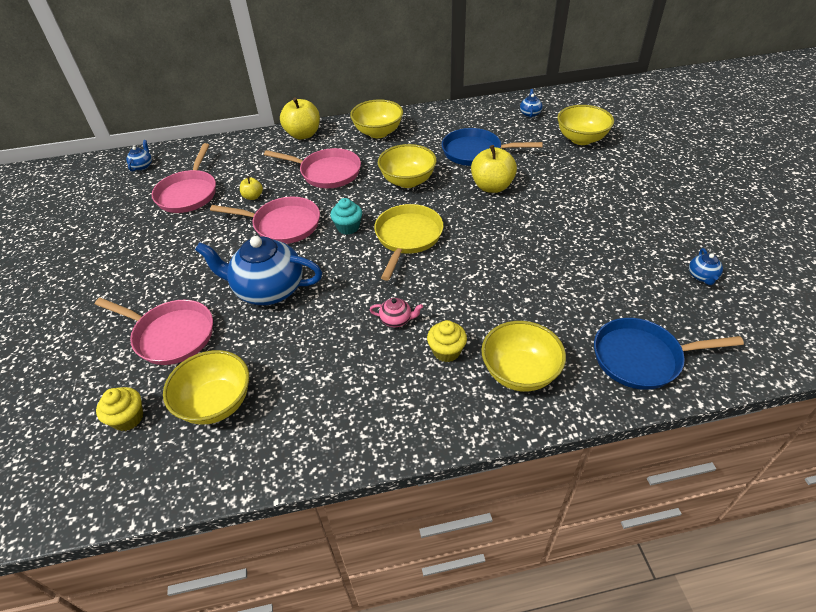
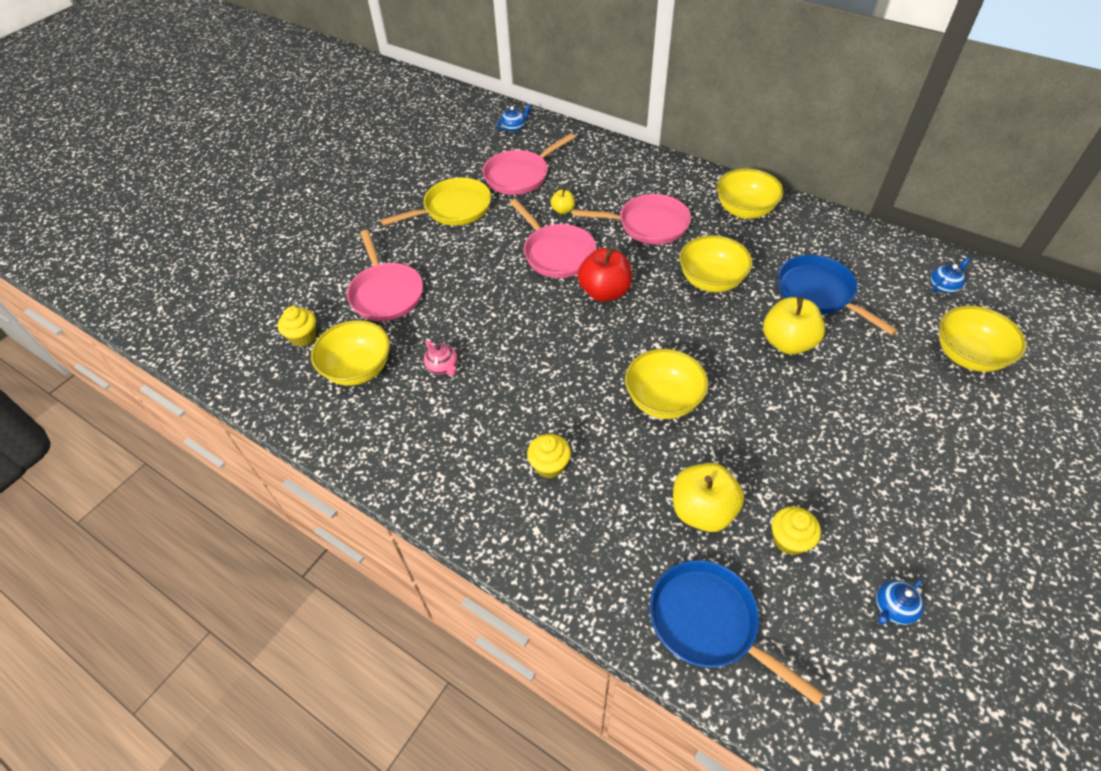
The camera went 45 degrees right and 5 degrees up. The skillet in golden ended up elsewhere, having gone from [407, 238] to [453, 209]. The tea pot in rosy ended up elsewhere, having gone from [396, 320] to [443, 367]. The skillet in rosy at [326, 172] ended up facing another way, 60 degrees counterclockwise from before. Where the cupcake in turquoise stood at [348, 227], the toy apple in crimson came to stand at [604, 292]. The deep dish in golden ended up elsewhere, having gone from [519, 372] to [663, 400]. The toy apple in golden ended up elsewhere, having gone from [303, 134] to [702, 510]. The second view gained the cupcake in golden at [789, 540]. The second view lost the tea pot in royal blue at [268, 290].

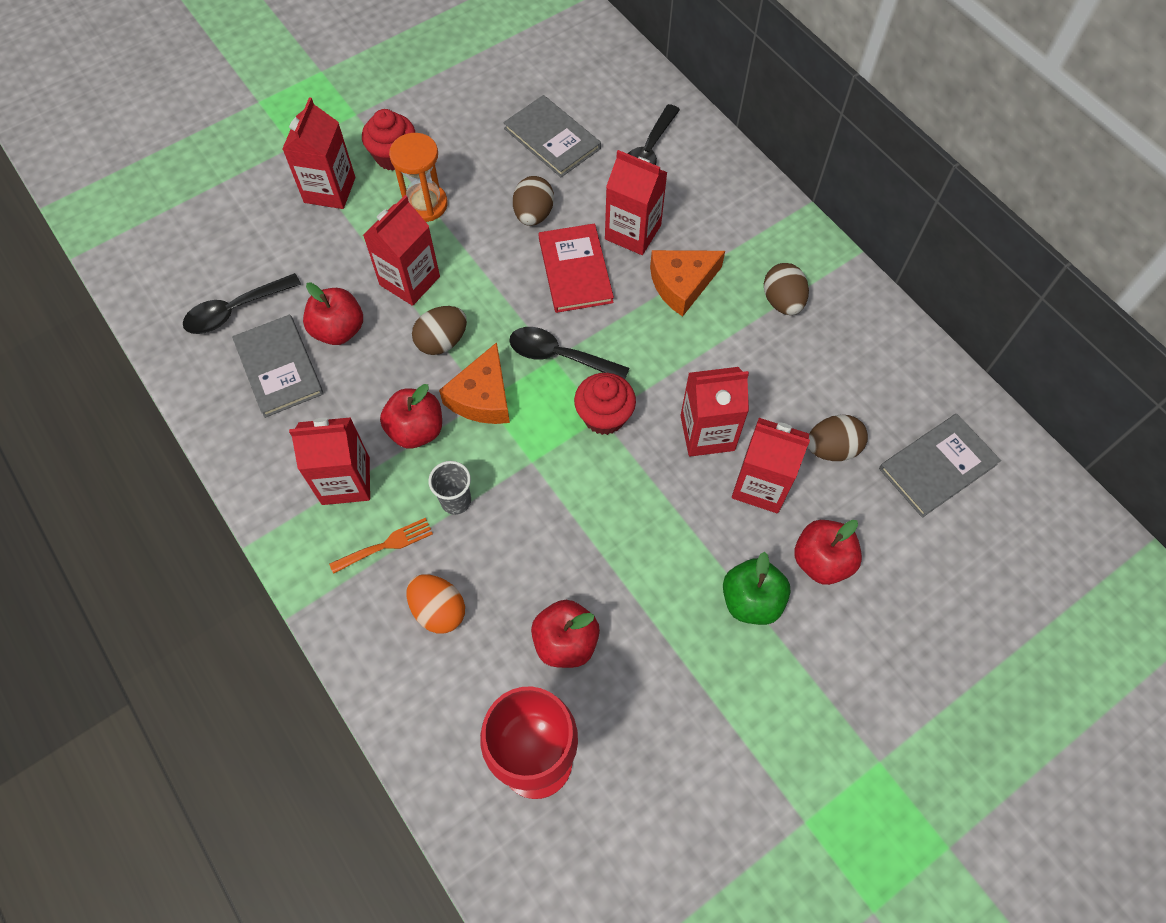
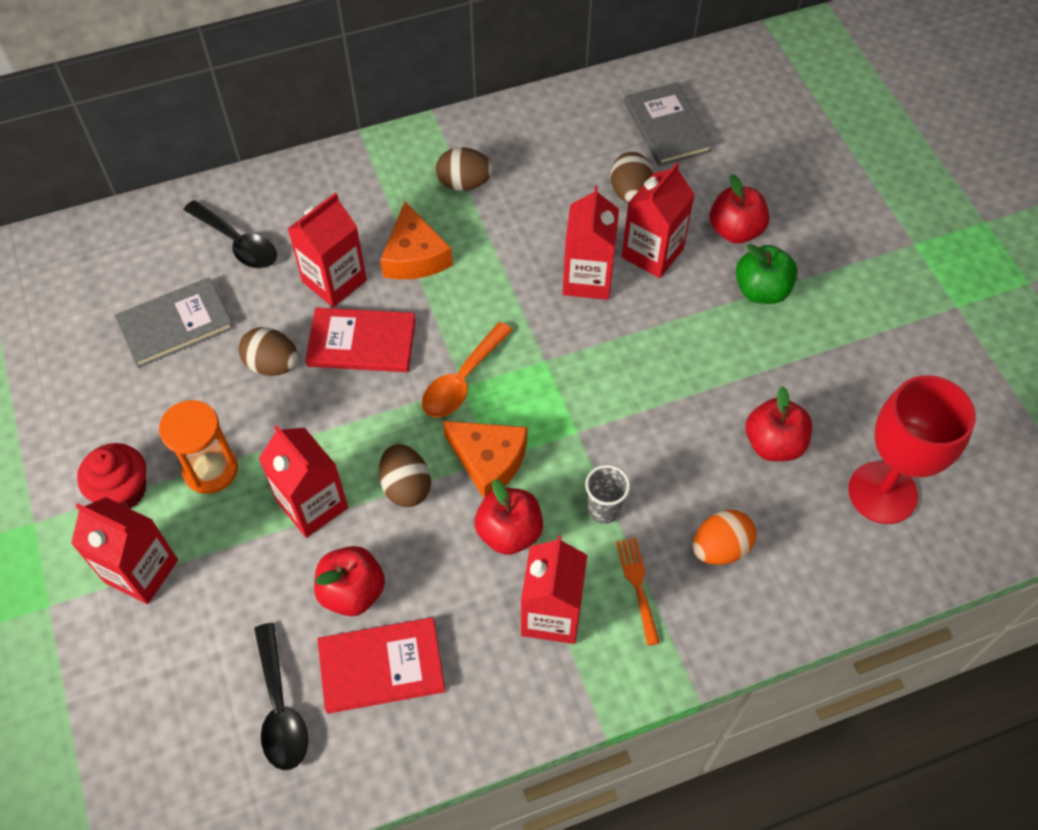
The camera went 75 degrees left and 5 degrees down. What was the book in grey at [279, 367] turned into the book in crimson at [381, 666]. What was the teaspoon in ebony at [560, 356] turned into the teaspoon in orange at [462, 380]. The second view lost the cupcake in crimson at [604, 416].

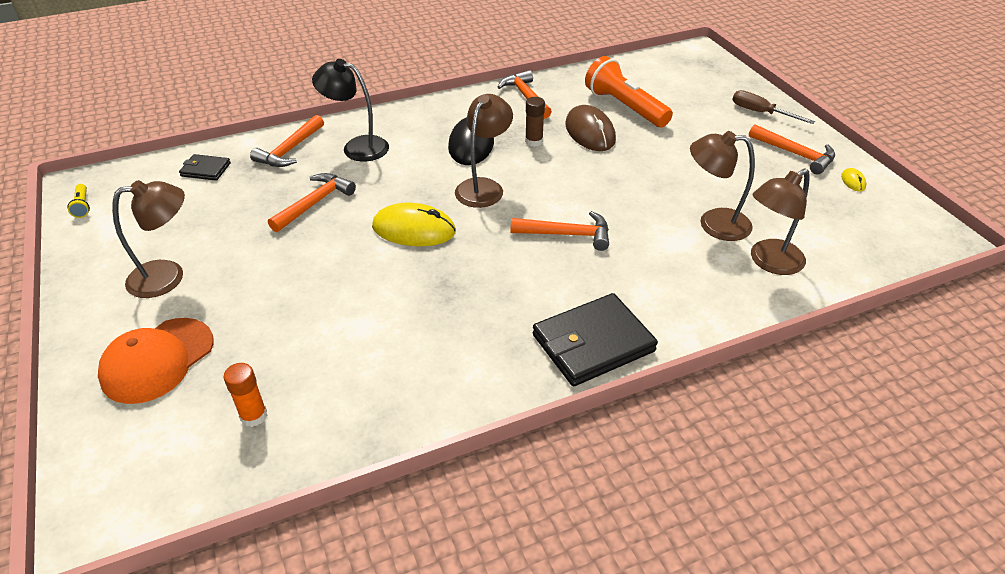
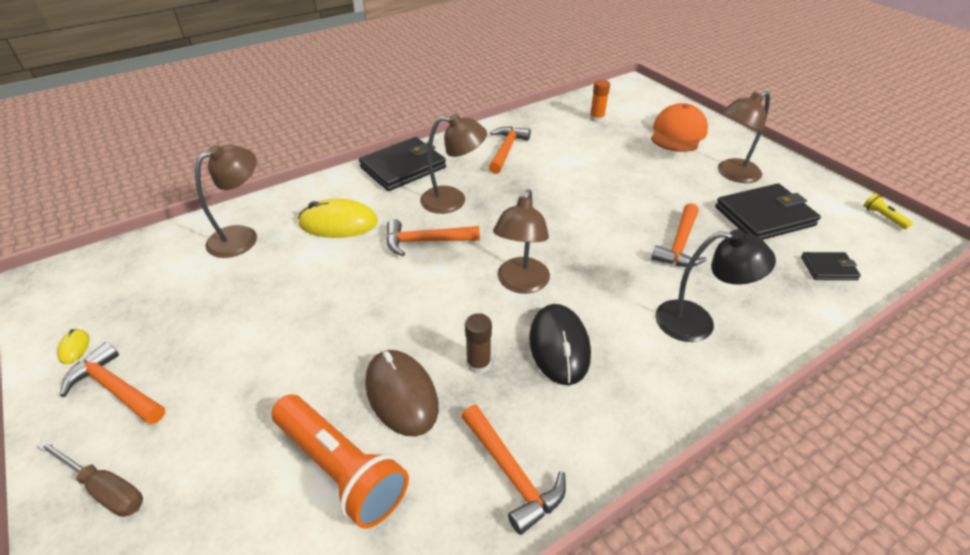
The camera went 170 degrees right and 0 degrees up. The mouse in golden ended up elsewhere, having gone from [414, 229] to [338, 223]. The reading lamp in brown ended up elsewhere, having gone from [713, 223] to [453, 200]. The claw hammer in orange ended up elsewhere, having gone from [290, 150] to [506, 150]. The second view gained the billfold in ebony at [764, 216].

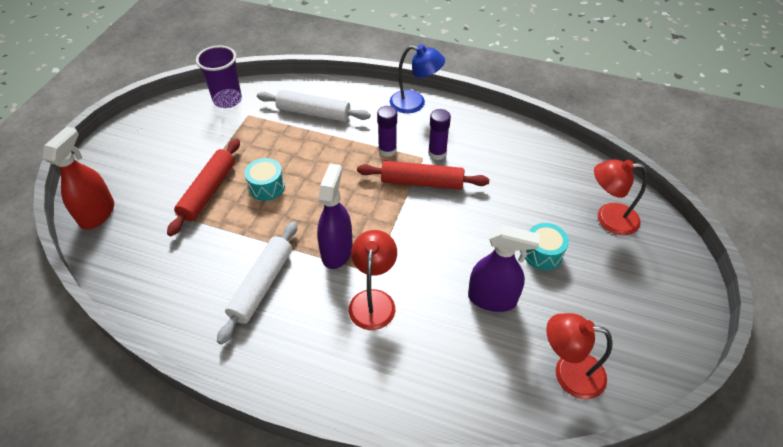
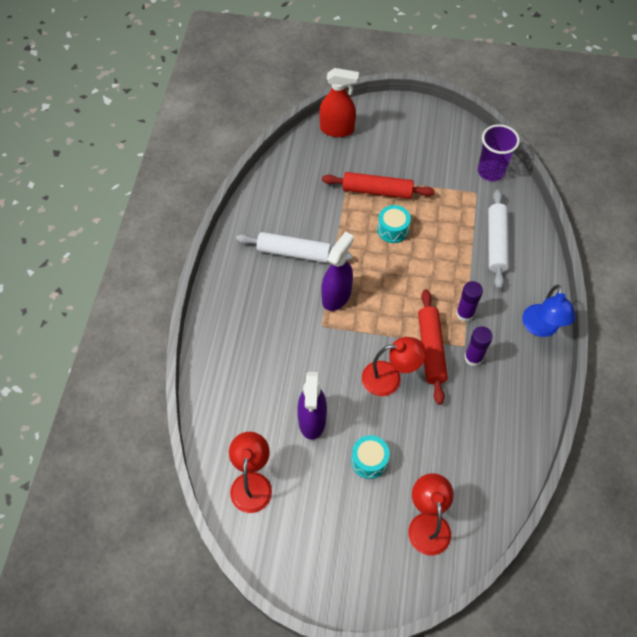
The camera went 80 degrees right and 10 degrees up. The sprayer in violet at [337, 251] ended up facing another way, 60 degrees counterclockwise from before. The reading lamp in crimson ended up elsewhere, having gone from [373, 300] to [390, 378].

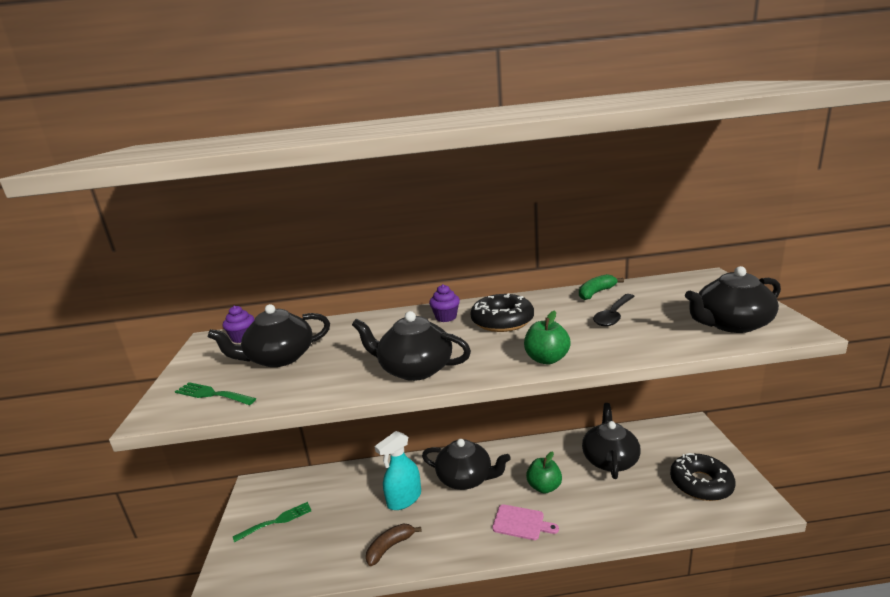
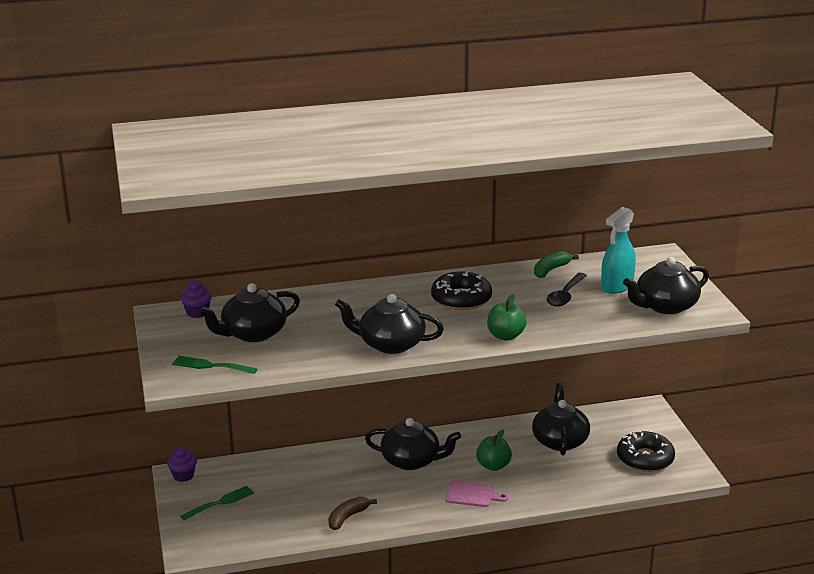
The camera went 10 degrees left and 5 degrees up. The cupcake in violet ended up elsewhere, having gone from [446, 317] to [183, 476]. The sprayer in turquoise ended up elsewhere, having gone from [404, 499] to [617, 286].

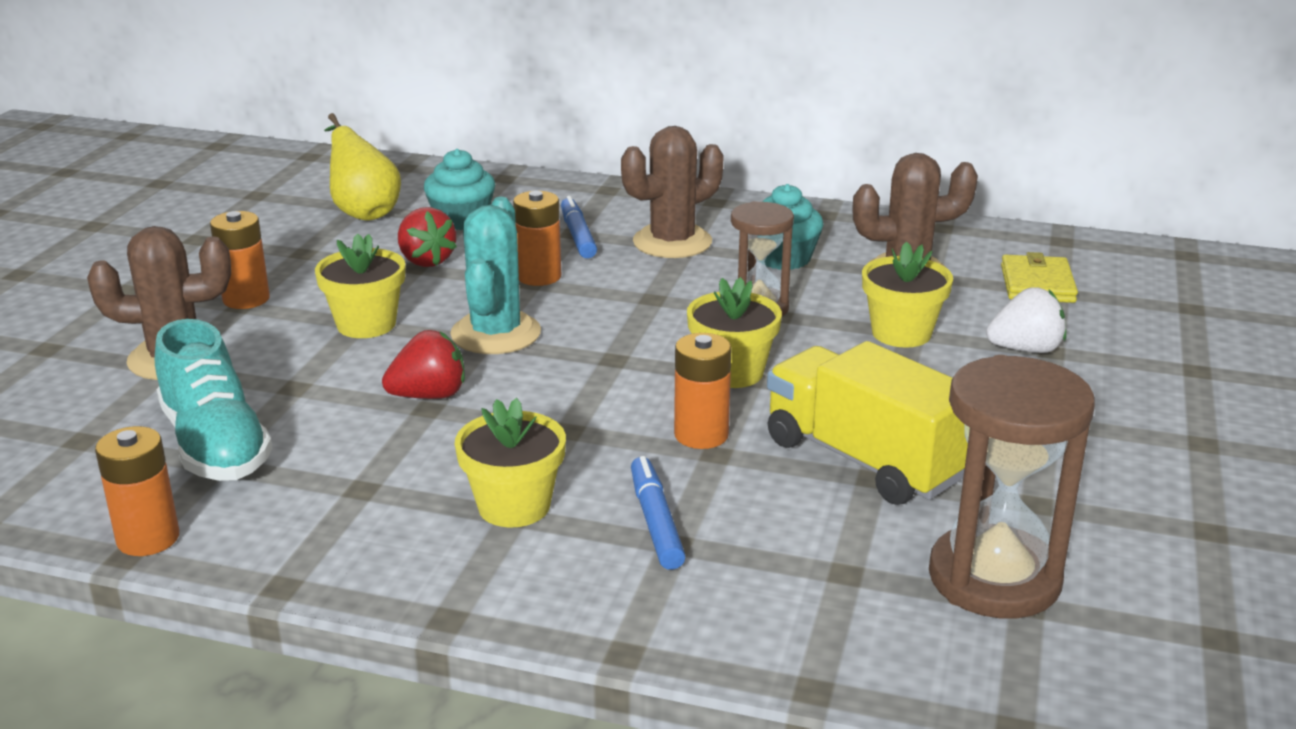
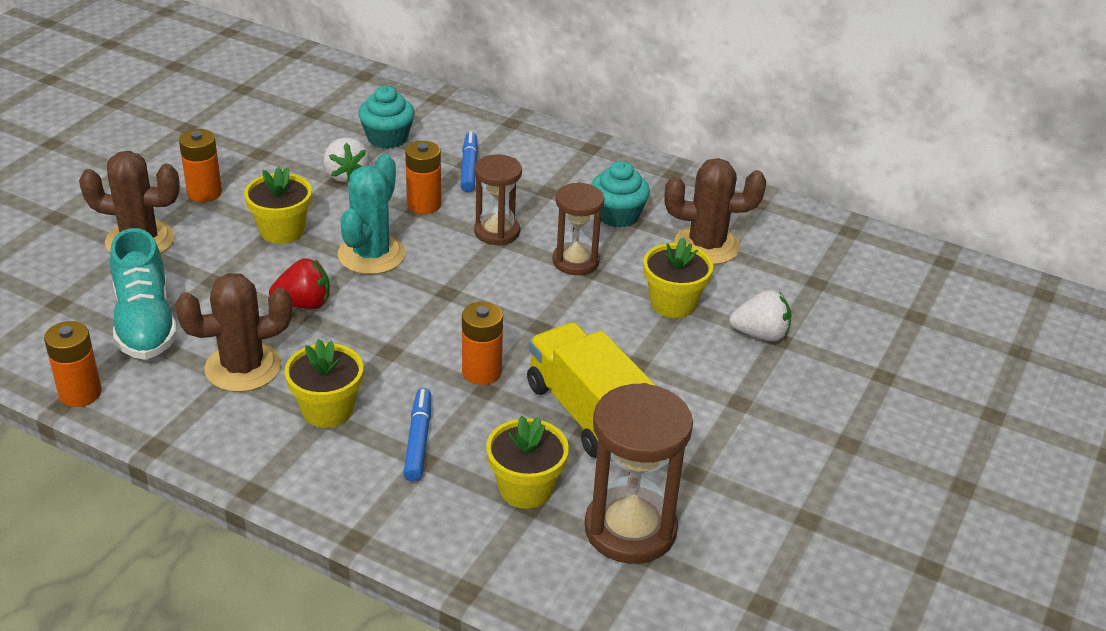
The camera went 10 degrees right and 10 degrees up. The prickly plant in brown ended up elsewhere, having gone from [672, 242] to [243, 367]. What was the berry in crimson at [426, 260] turned into the berry in white at [346, 175]. The second view gained the hourglass in brown at [497, 232]. The flower pot in golden ended up elsewhere, having gone from [732, 372] to [525, 488]. The second view lost the pear in golden at [363, 212]. The second view lost the billfold in golden at [1037, 284].

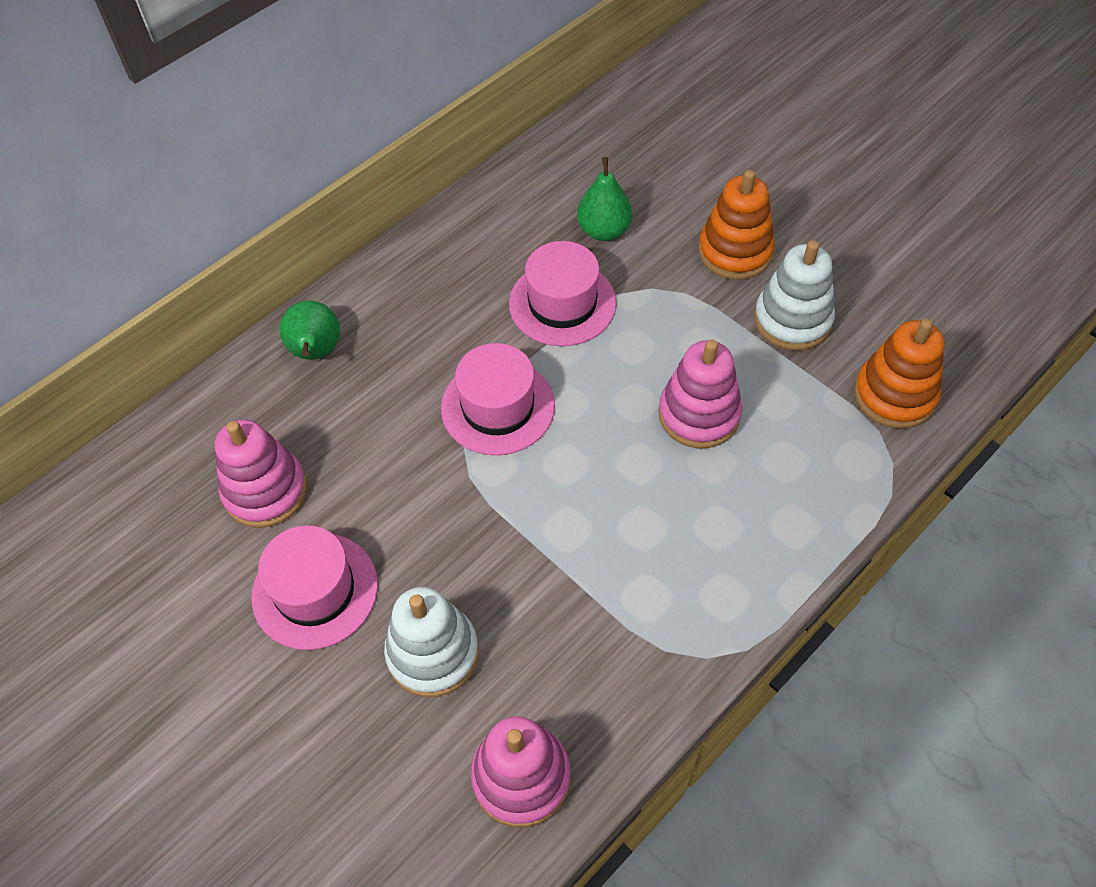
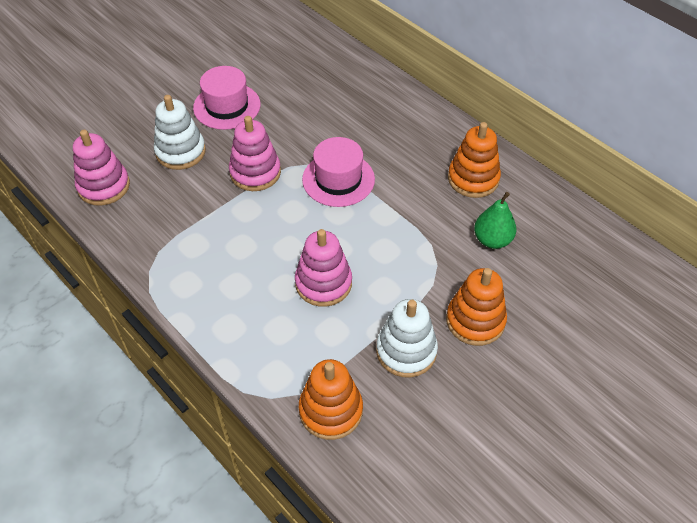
The camera went 90 degrees right and 5 degrees down. The stacking rings in rosy ended up elsewhere, having gone from [265, 491] to [255, 172]. The second view gained the stacking rings in orange at [473, 179]. The second view lost the pear in green at [316, 352]. The second view lost the tall hat in rosy at [562, 303].

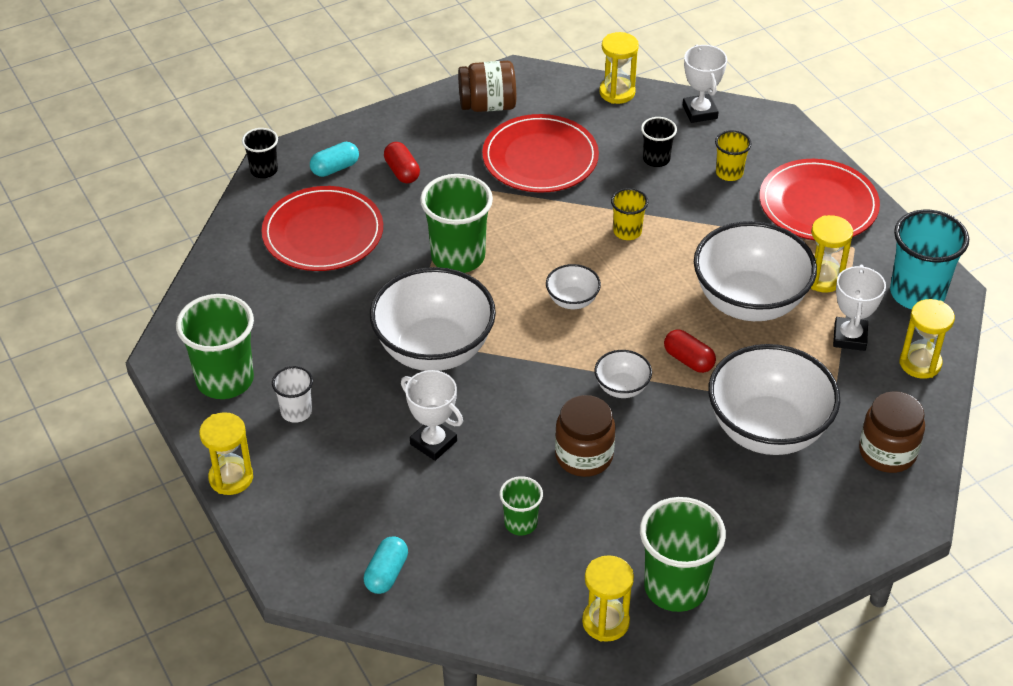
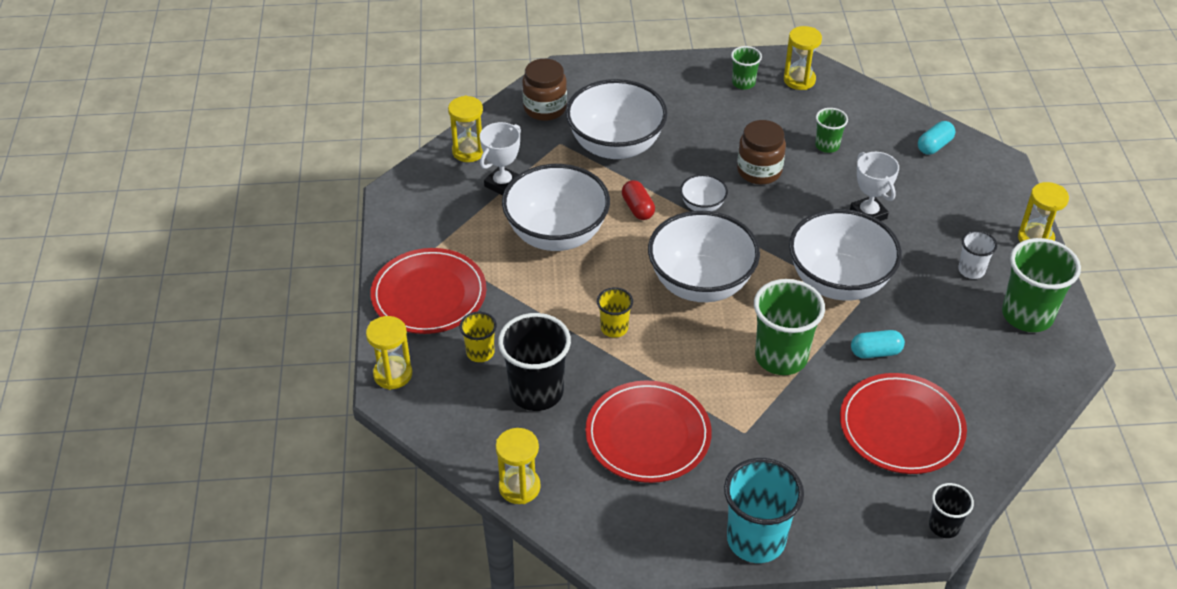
The camera went 155 degrees left and 0 degrees up. The hourglass in golden ended up elsewhere, having gone from [823, 278] to [393, 374]. The size of the cup in ebony at [656, 159] changed by a factor of 1.87. The size of the deep dish in white at [572, 300] changed by a factor of 2.20. The cup in turquoise ended up elsewhere, having gone from [917, 293] to [756, 540]. The size of the cup in green at [675, 587] changed by a factor of 0.53. The capsule in turquoise ended up elsewhere, having gone from [335, 168] to [875, 352]. The second view lost the capsule in crimson at [402, 171]. The second view lost the jam jar in brown at [487, 105]. The second view lost the award cup in white at [700, 112].

